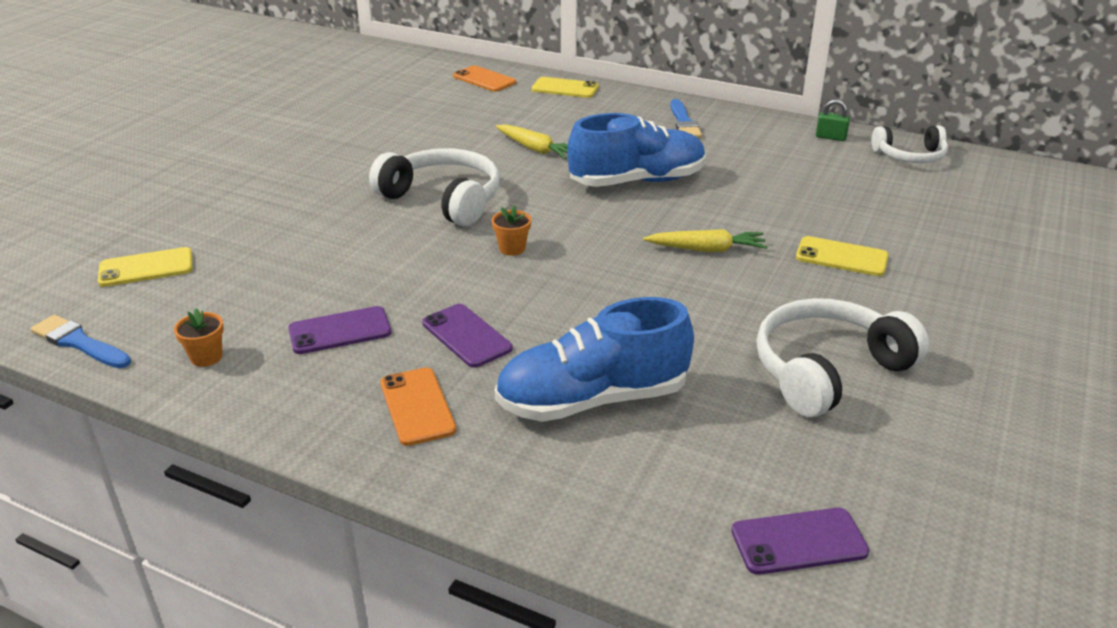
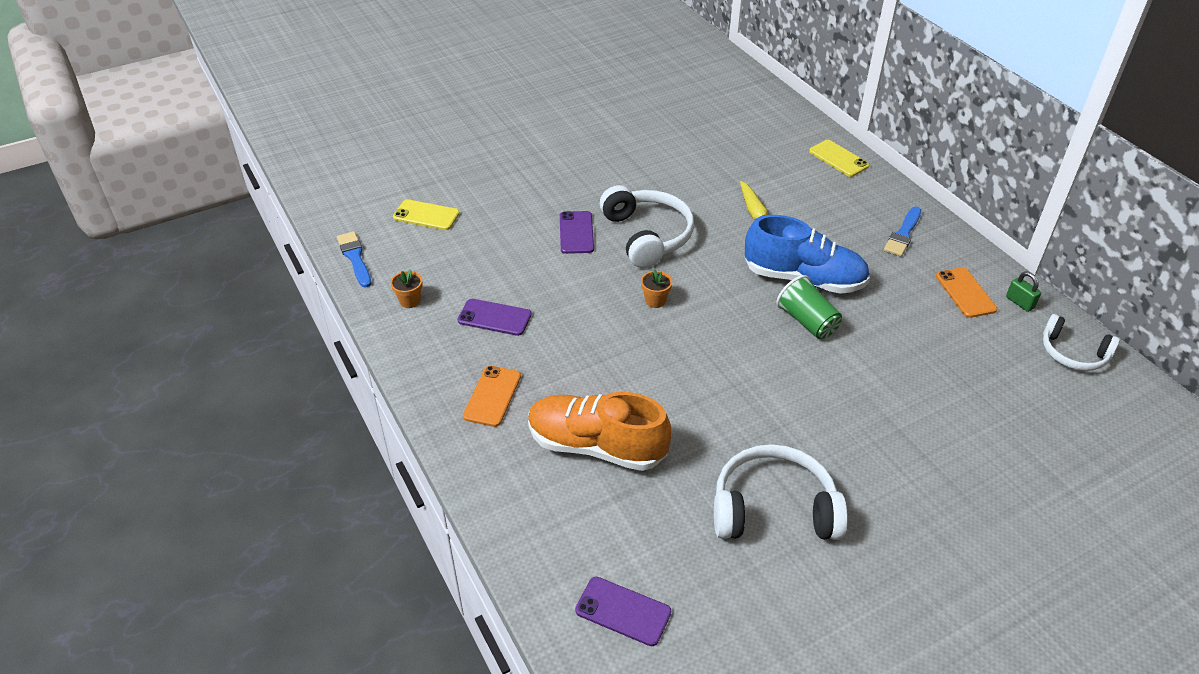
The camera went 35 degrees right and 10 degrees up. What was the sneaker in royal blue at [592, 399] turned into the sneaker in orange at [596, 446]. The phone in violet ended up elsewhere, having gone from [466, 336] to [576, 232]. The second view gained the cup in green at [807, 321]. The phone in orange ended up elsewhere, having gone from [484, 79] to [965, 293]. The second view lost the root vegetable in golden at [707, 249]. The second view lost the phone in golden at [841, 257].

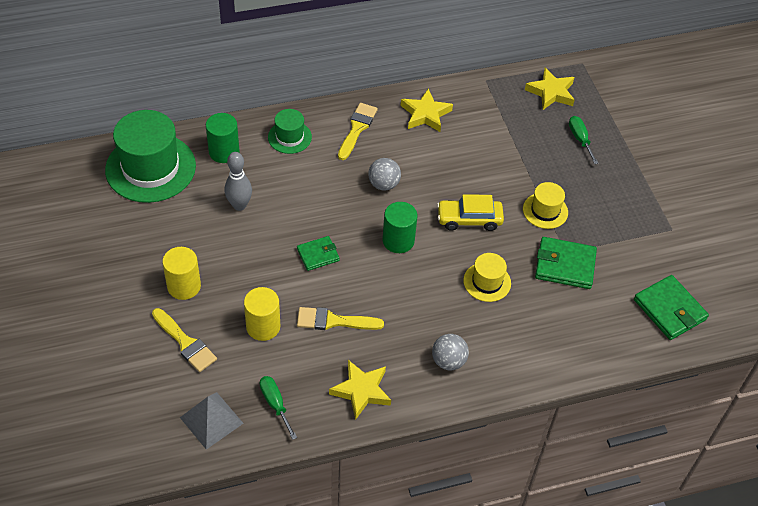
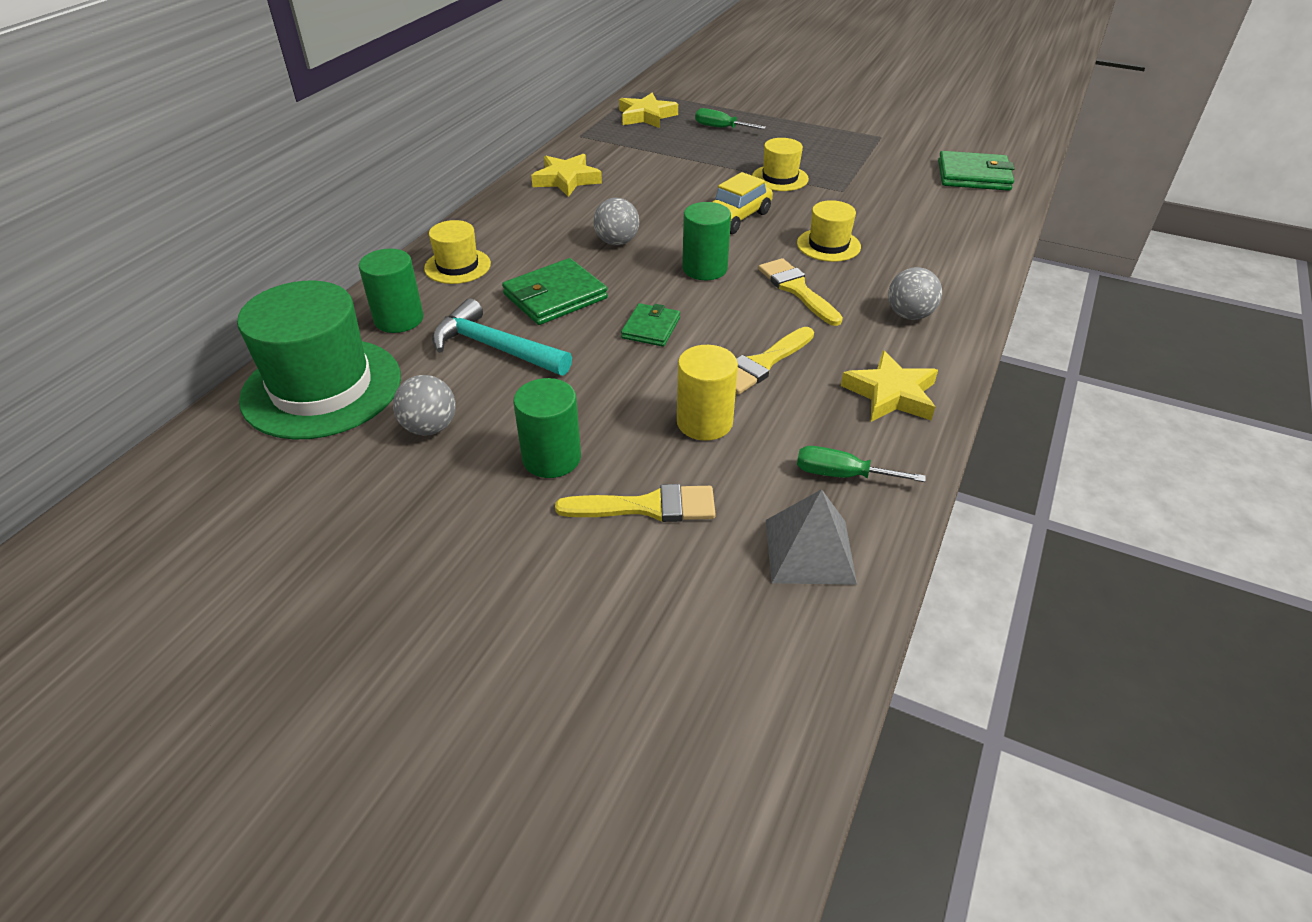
The camera went 45 degrees left and 10 degrees down. The second view gained the ball in grey at [430, 427]. What was the tall hat in green at [289, 137] turned into the tall hat in golden at [457, 266]. Where the skittle in grey stood at [239, 205], the claw hammer in turquoise came to stand at [494, 347]. The billfold in green ended up elsewhere, having gone from [565, 265] to [555, 296]. What was the cylinder in golden at [184, 286] turned into the cylinder in green at [551, 458]. The paint brush in golden ended up elsewhere, having gone from [357, 129] to [797, 290].

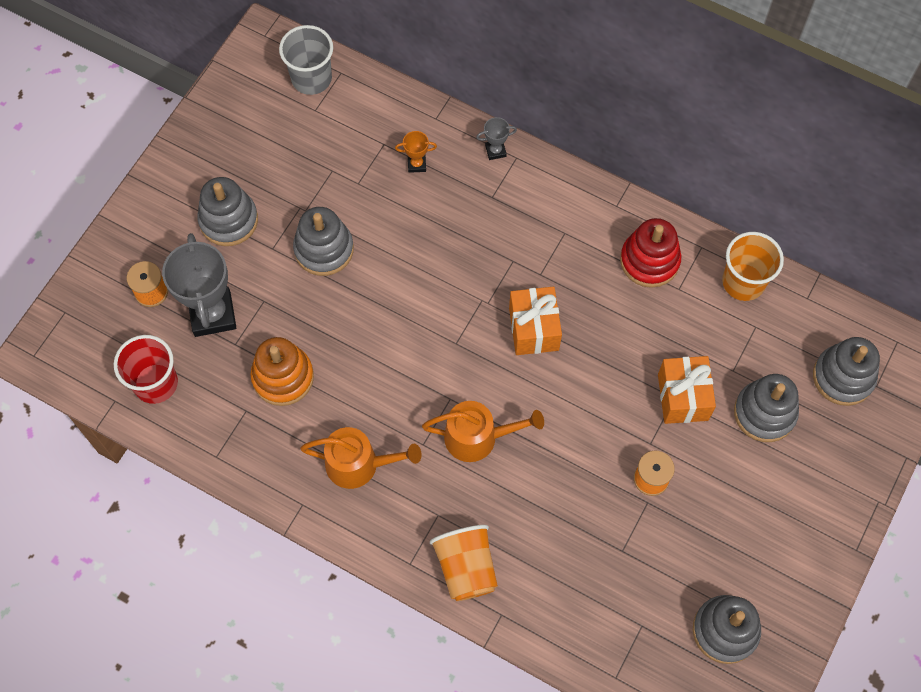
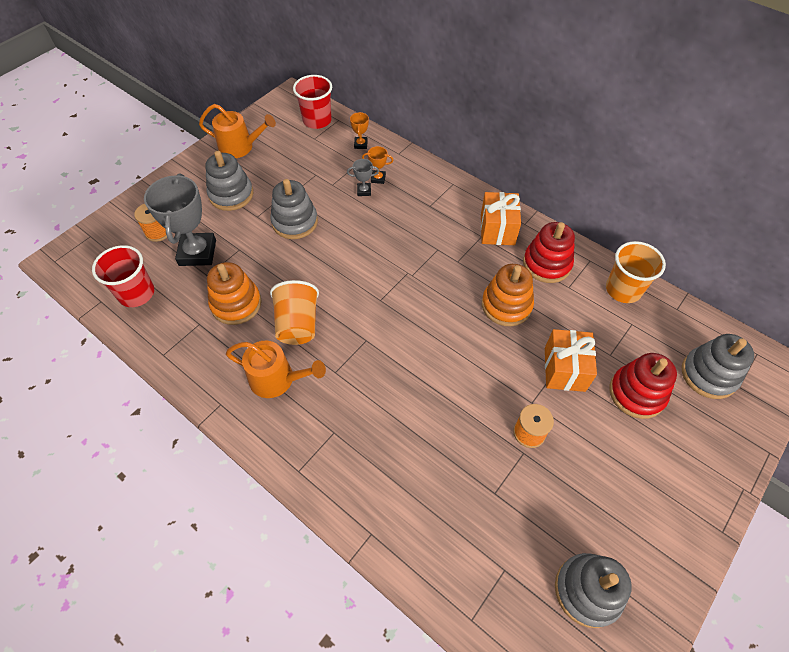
The camera went 10 degrees right and 10 degrees down. The watering pot in orange ended up elsewhere, having gone from [477, 437] to [240, 147]. The cup in orange ended up elsewhere, having gone from [466, 568] to [298, 324]. What was the cup in grey at [311, 78] turned into the cup in crimson at [317, 120]. The award cup in grey ended up elsewhere, having gone from [495, 151] to [364, 191]. The second view gained the award cup in orange at [360, 144]. The gift in orange ended up elsewhere, having gone from [533, 329] to [497, 229]. The second view gained the stacking rings in orange at [506, 305]. What was the stacking rings in grey at [764, 413] turned into the stacking rings in crimson at [636, 393].

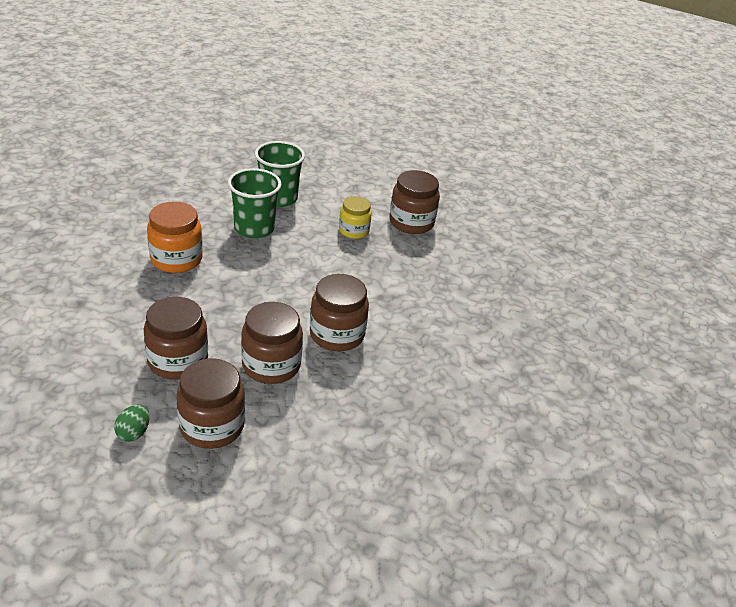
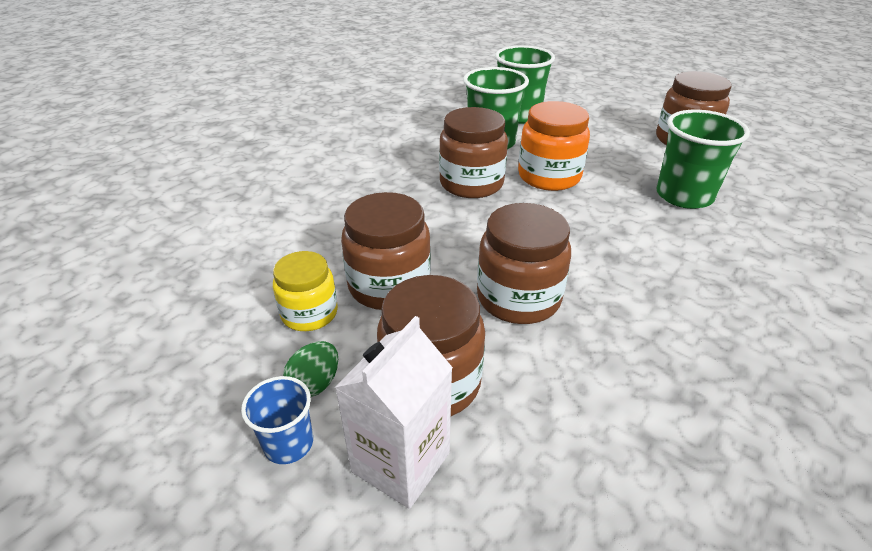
The camera went 15 degrees right and 0 degrees up. The second view gained the cup in royal blue at [288, 443]. The jam jar in golden ended up elsewhere, having gone from [354, 231] to [309, 313]. The second view gained the milk carton in white at [401, 462]. The jam jar in brown ended up elsewhere, having gone from [337, 334] to [471, 183]. The jam jar in orange ended up elsewhere, having gone from [176, 259] to [549, 176]. The second view gained the cup in green at [684, 196].

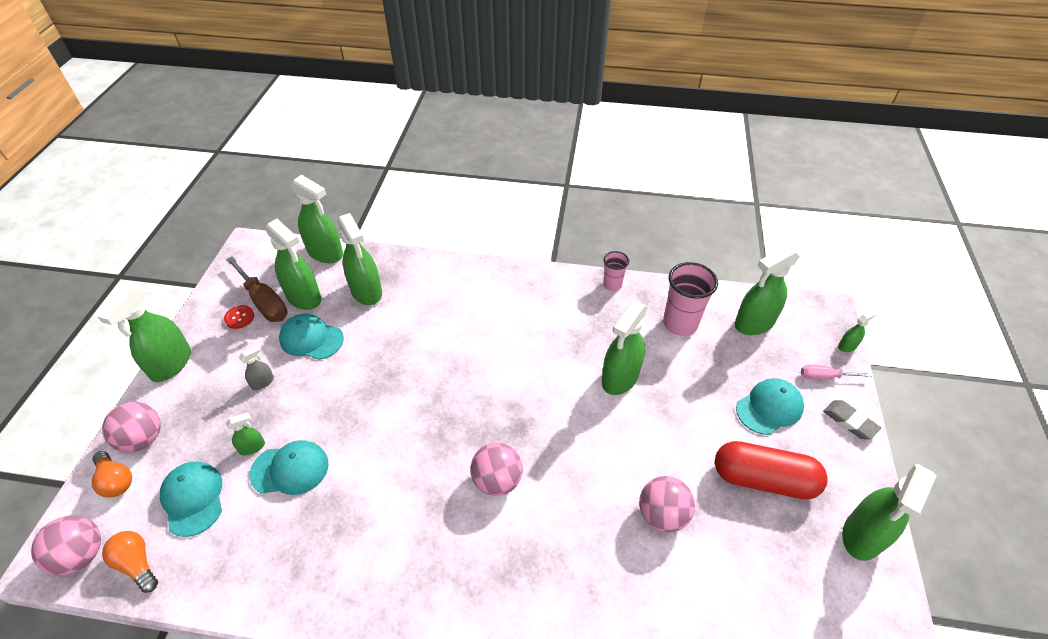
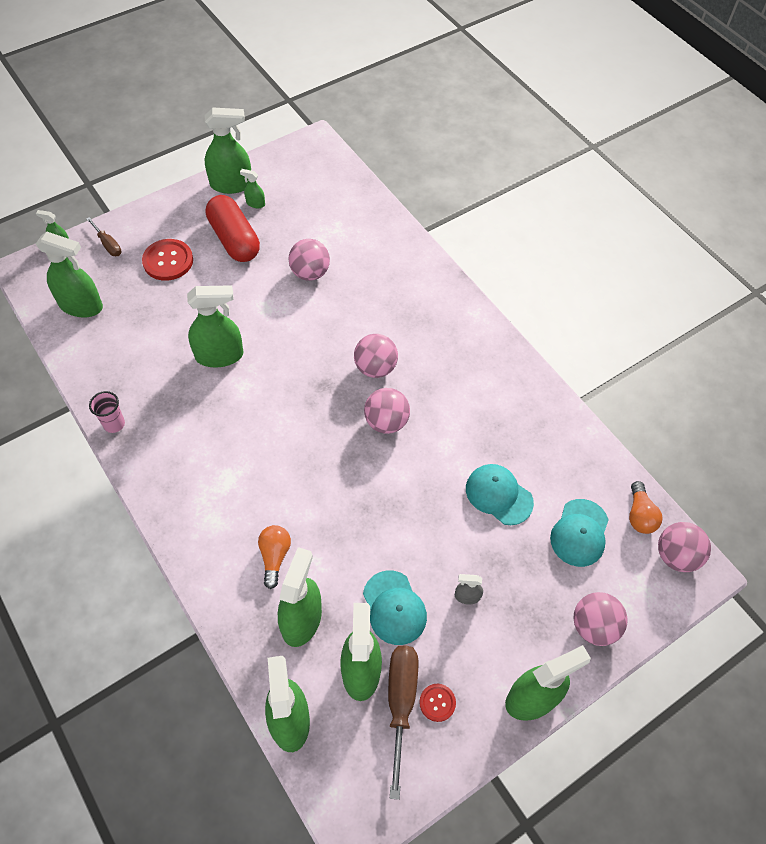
The camera went 135 degrees left and 10 degrees up. What was the flat screwdriver in rosy at [824, 377] turned into the flat screwdriver in brown at [108, 244]. Where the cap in turquoise stood at [769, 408], the button in crimson came to stand at [168, 261]. The sprayer in green ended up elsewhere, having gone from [252, 447] to [255, 203]. The bulb in orange ended up elsewhere, having gone from [116, 480] to [274, 557]. The second view gained the ball in rosy at [386, 422]. The second view lost the cup in rosy at [680, 324]. The second view lost the gum eraser in grey at [849, 422].

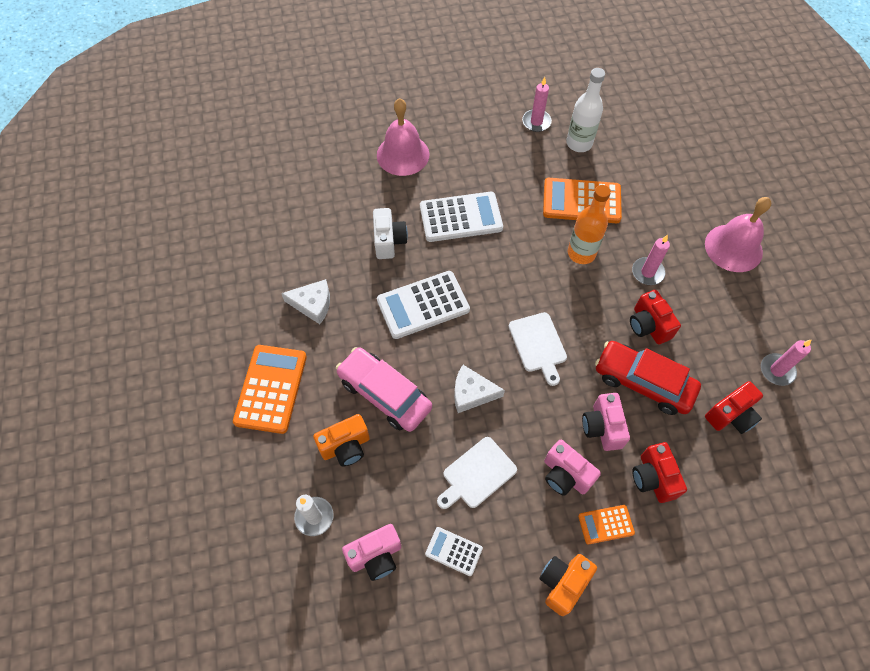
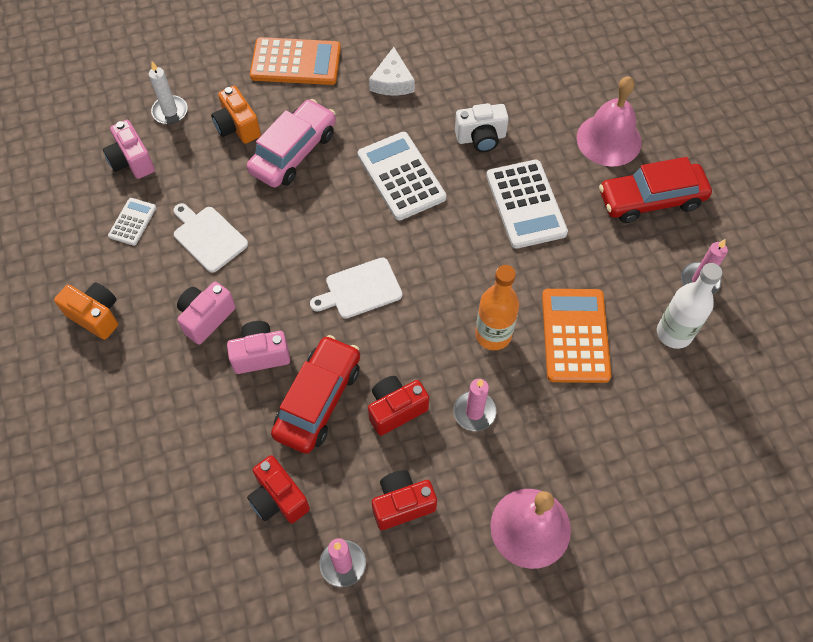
The camera went 85 degrees right and 0 degrees up. The photo camera in crimson ended up elsewhere, having gone from [653, 478] to [402, 504]. The second view gained the automobile in crimson at [651, 199]. The second view lost the cheese in white at [472, 393]. The second view lost the pocket calculator in orange at [606, 524].

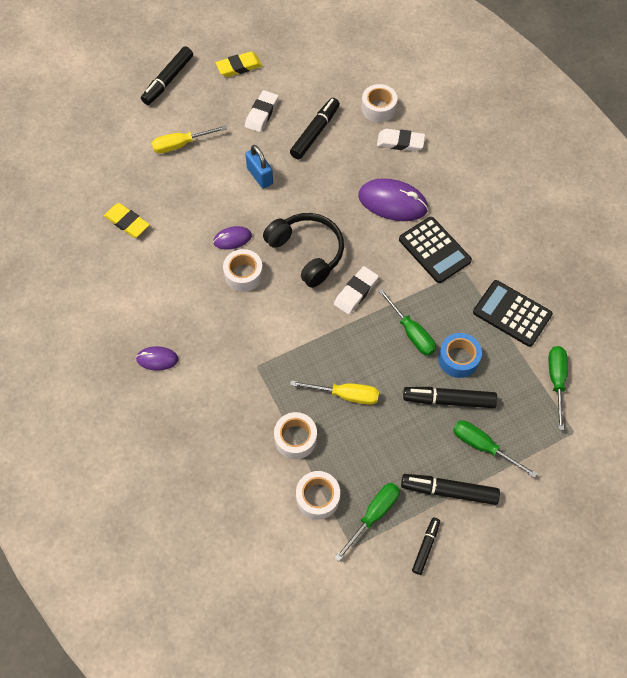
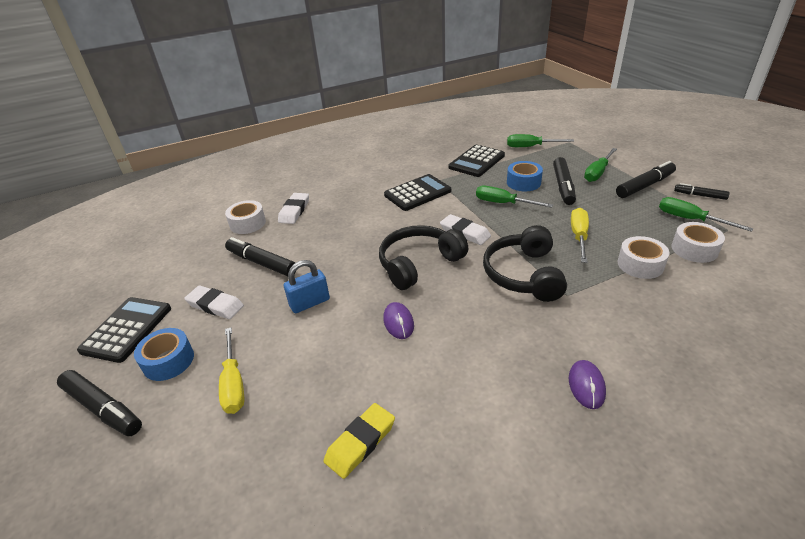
The camera went 85 degrees left and 25 degrees down. Where the gum eraser in golden stood at [239, 67], the pocket calculator in ebony came to stand at [127, 329]. The second view gained the tape in royal blue at [168, 361]. The flat screwdriver in green at [411, 332] ended up facing another way, 120 degrees counterclockwise from before. The second view gained the headset in ebony at [524, 274]. The marker pen in ebony at [449, 491] ended up facing another way, 135 degrees counterclockwise from before. The second view lost the tape in white at [243, 275]. The second view lost the mouse in violet at [392, 202].

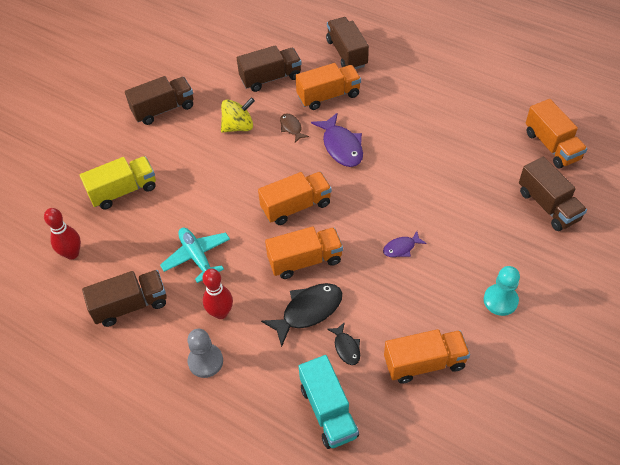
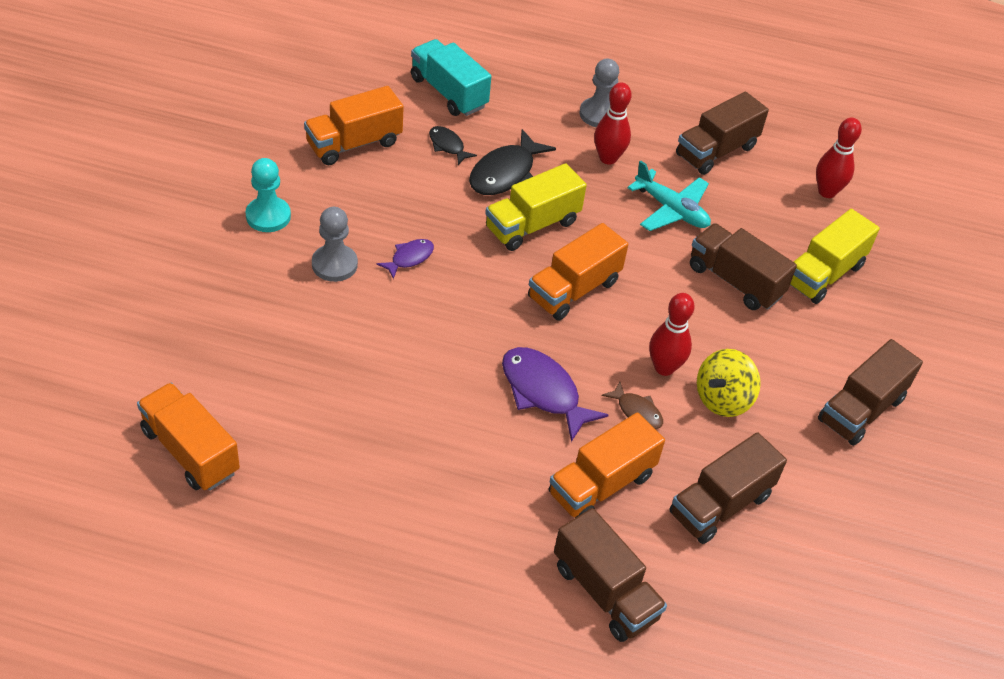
The camera went 155 degrees right and 5 degrees down. The second view gained the pawn in grey at [334, 264]. What was the truck in orange at [305, 260] turned into the truck in golden at [532, 225]. The second view gained the skittle in crimson at [664, 367]. The truck in brown ended up elsewhere, having gone from [548, 205] to [735, 281].

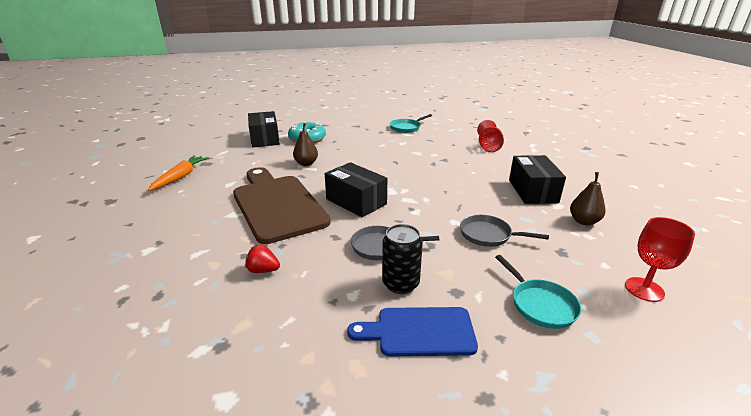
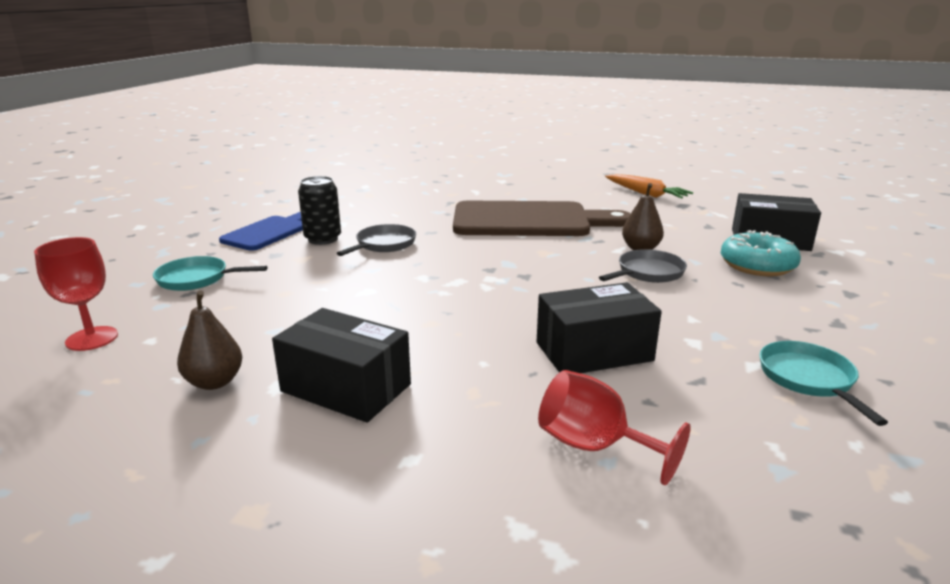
The camera went 120 degrees right and 5 degrees down. The package in ebony ended up elsewhere, having gone from [356, 201] to [594, 351]. The skillet in grey ended up elsewhere, having gone from [488, 235] to [647, 273]. The second view lost the berry in crimson at [263, 270].

